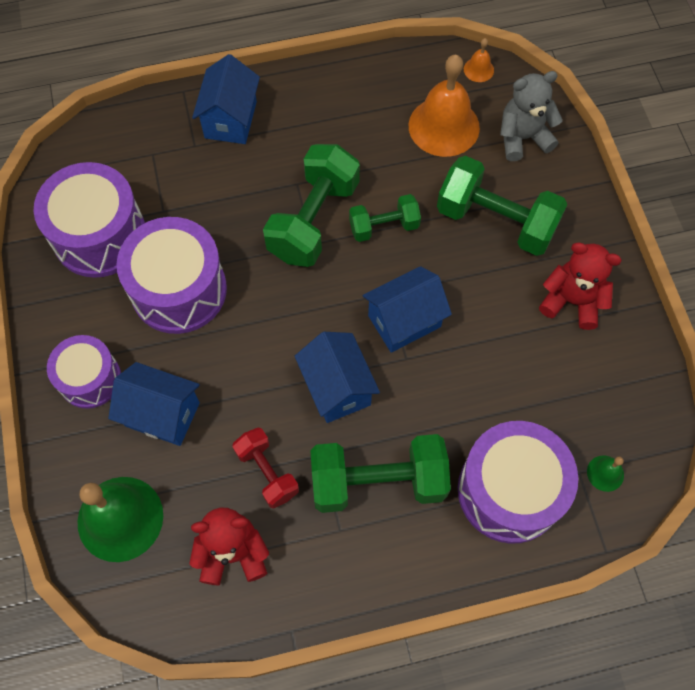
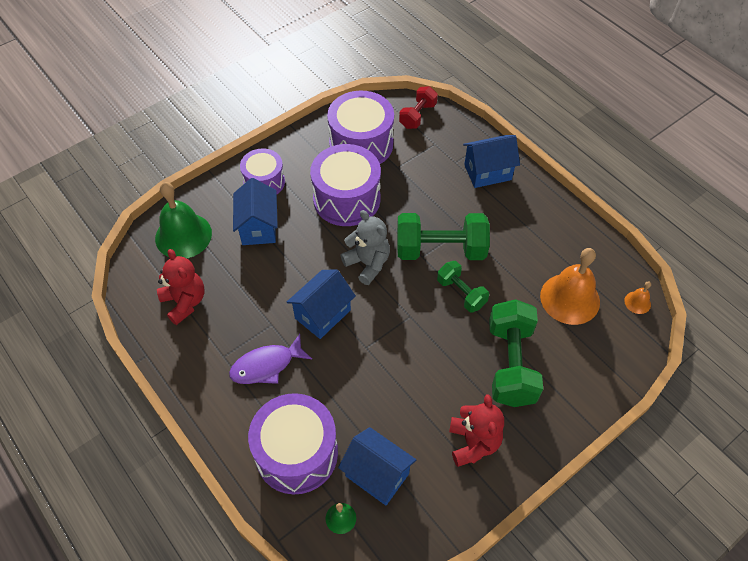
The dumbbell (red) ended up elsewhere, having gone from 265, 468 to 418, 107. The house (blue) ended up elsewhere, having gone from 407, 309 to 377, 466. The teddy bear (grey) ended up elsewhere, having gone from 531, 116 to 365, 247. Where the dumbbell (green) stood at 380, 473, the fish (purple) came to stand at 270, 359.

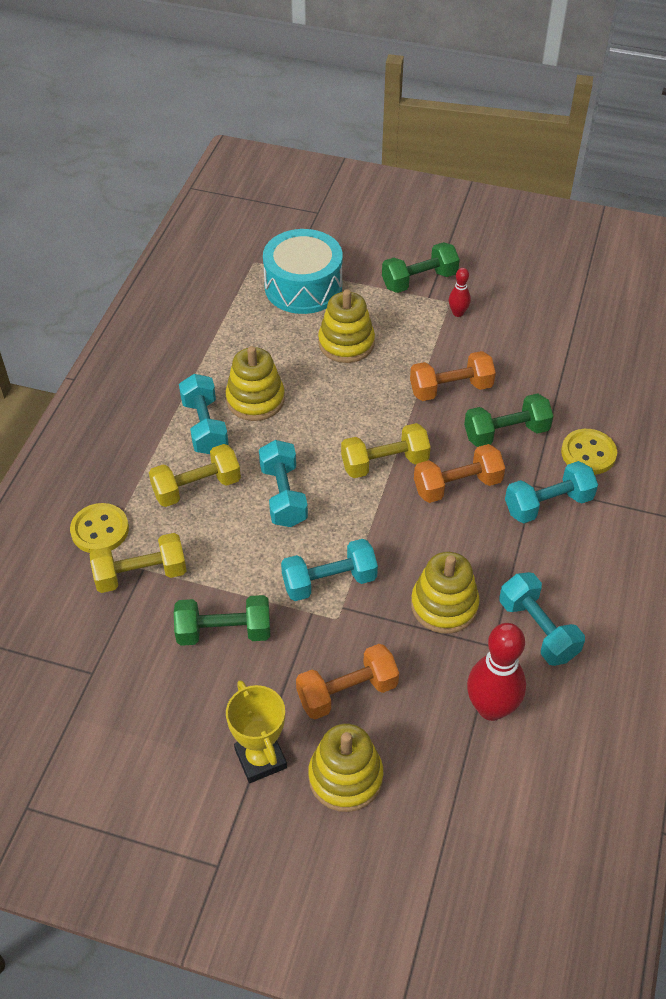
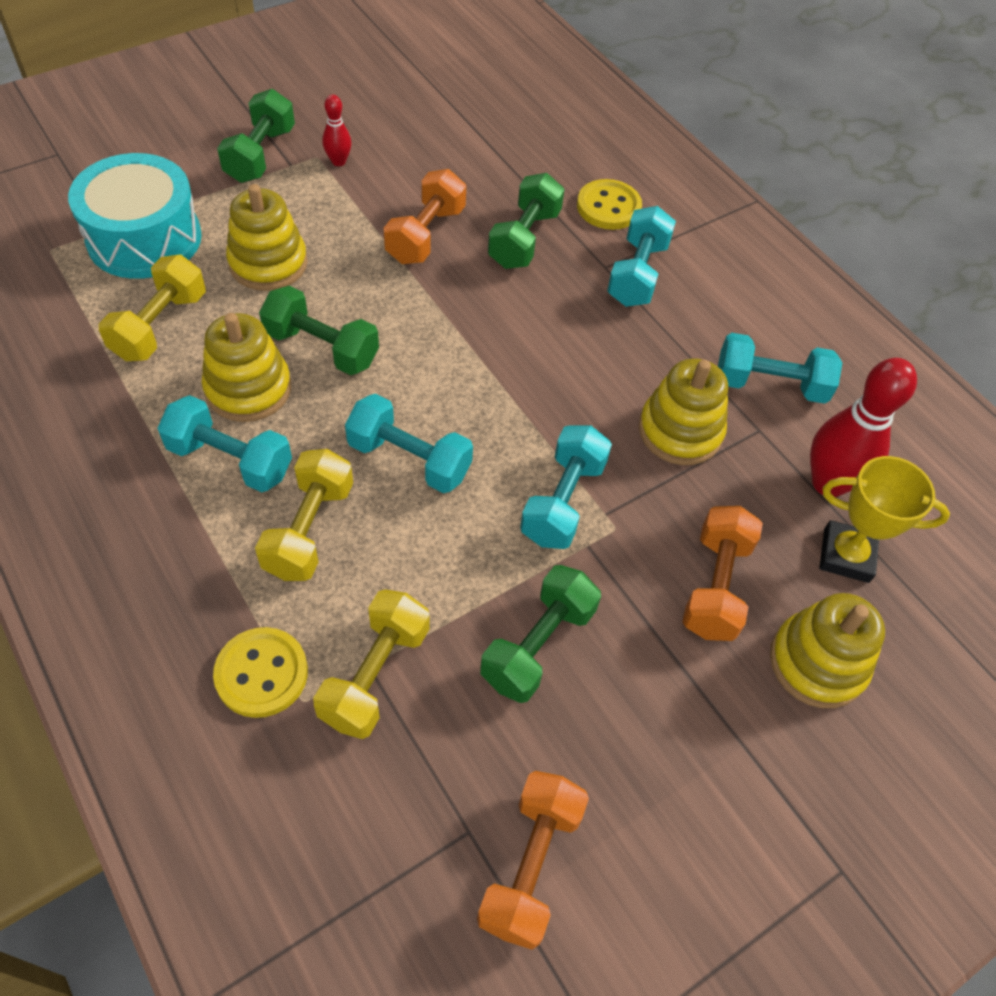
The second view gained the dumbbell (green) at 319, 330. The trophy (yellow) ended up elsewhere, having gone from 256, 731 to 884, 519. The dumbbell (yellow) ended up elsewhere, having gone from 386, 450 to 152, 308. The dumbbell (orange) ended up elsewhere, having gone from 459, 473 to 533, 860.

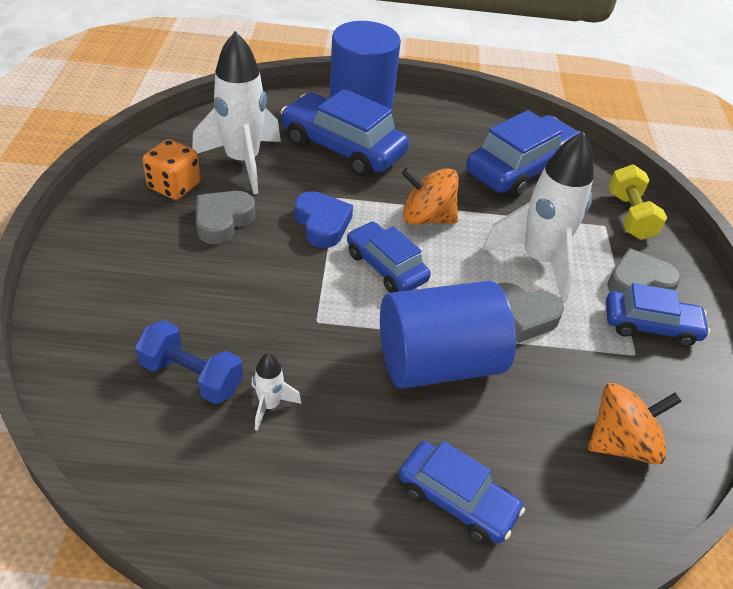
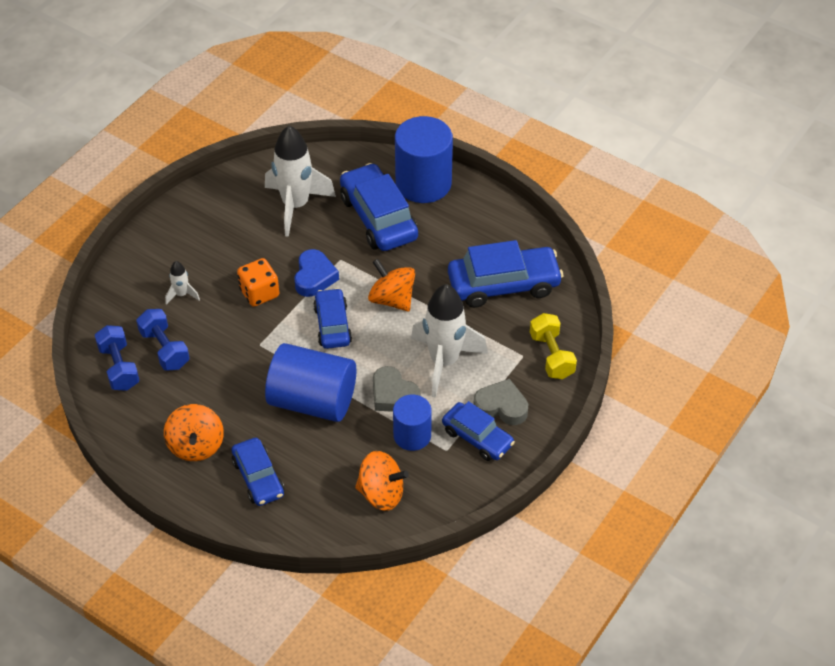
The second view lost the heart (grey) at 225, 217. The second view gained the dumbbell (blue) at 117, 358. The second view gained the spinning top (orange) at 194, 432. The second view gained the cylinder (blue) at 412, 422. The dice (orange) ended up elsewhere, having gone from 171, 169 to 258, 282. The rocket (white) ended up elsewhere, having gone from 276, 392 to 182, 283. The dumbbell (yellow) at 637, 202 ended up facing another way, 45 degrees counterclockwise from before.

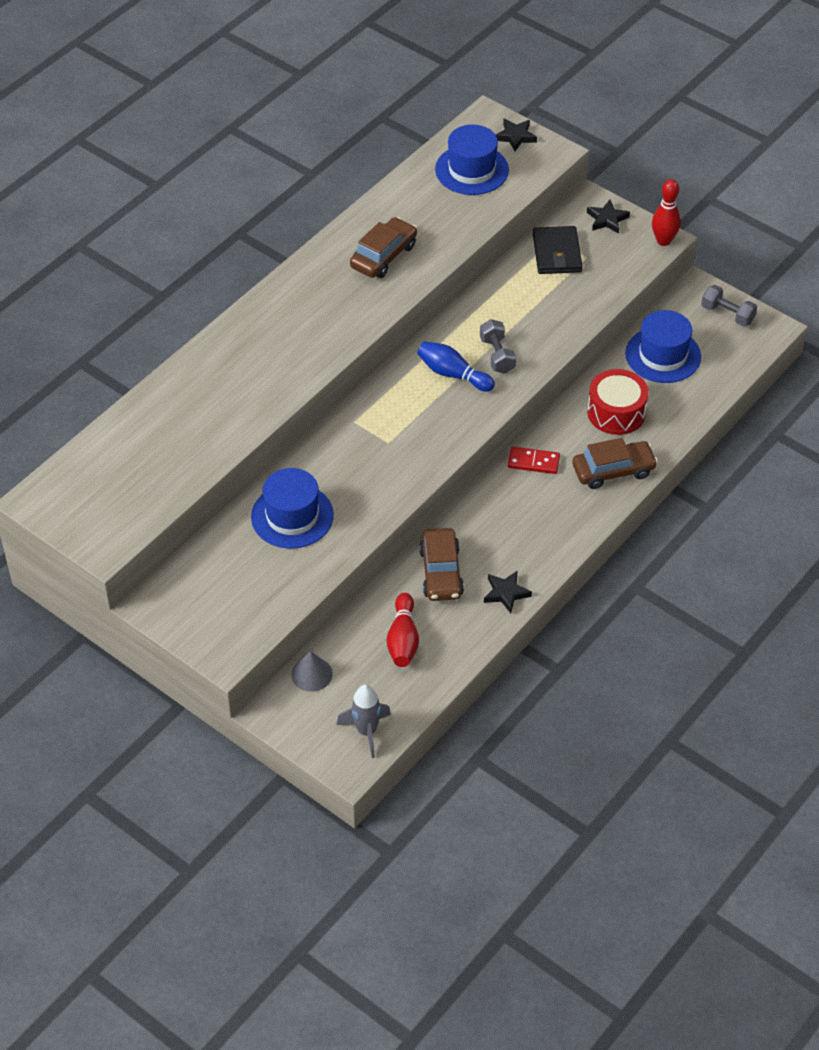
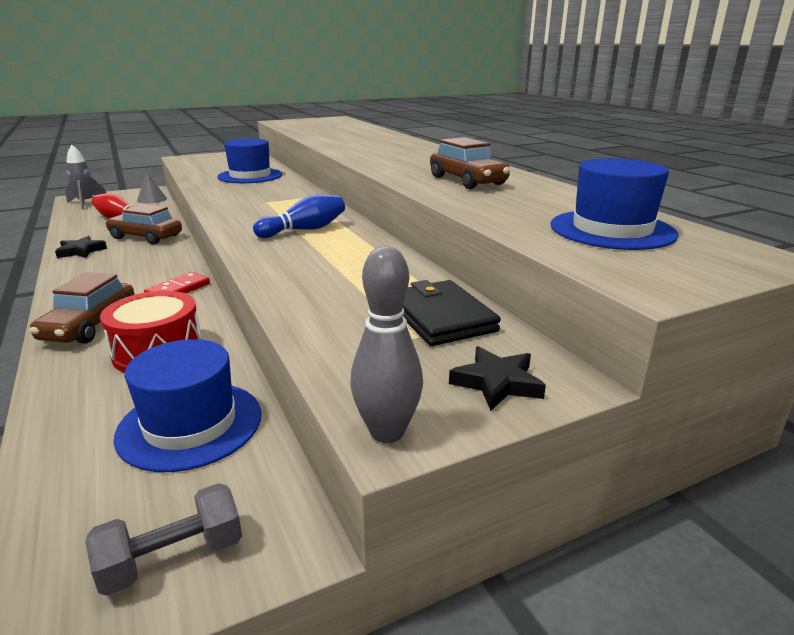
The second view lost the dumbbell (grey) at 498, 346. The second view lost the star (black) at 516, 135. What was the bowling pin (red) at 666, 212 turned into the bowling pin (grey) at 387, 344. The wallet (black) at 557, 250 ended up facing another way, 45 degrees clockwise from before.

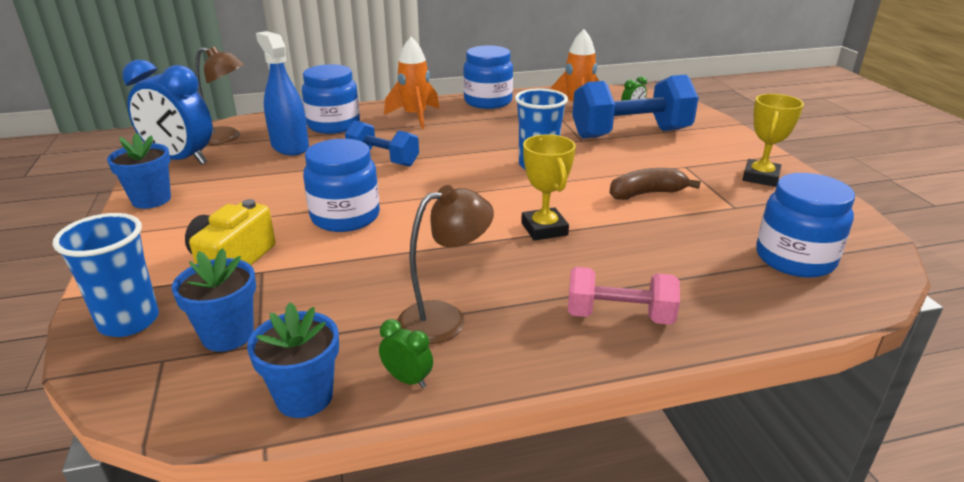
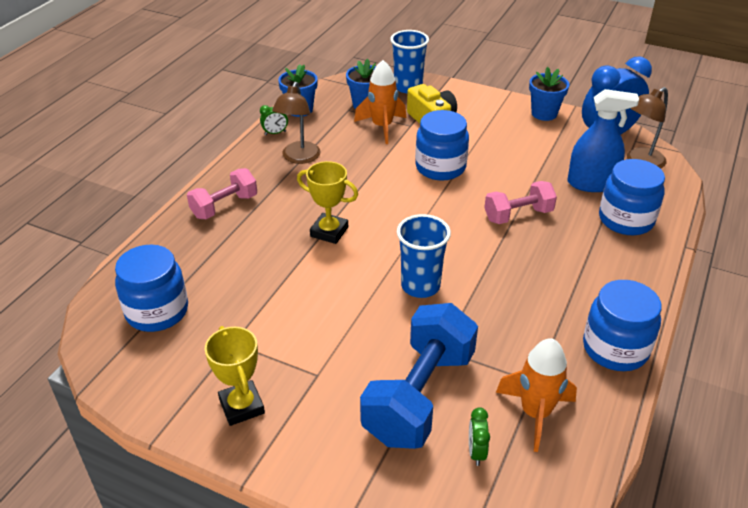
The second view lost the banana (brown) at 655, 184. The rocket (orange) ended up elsewhere, having gone from 411, 83 to 380, 102. What was the dumbbell (blue) at 382, 143 turned into the dumbbell (pink) at 520, 202.

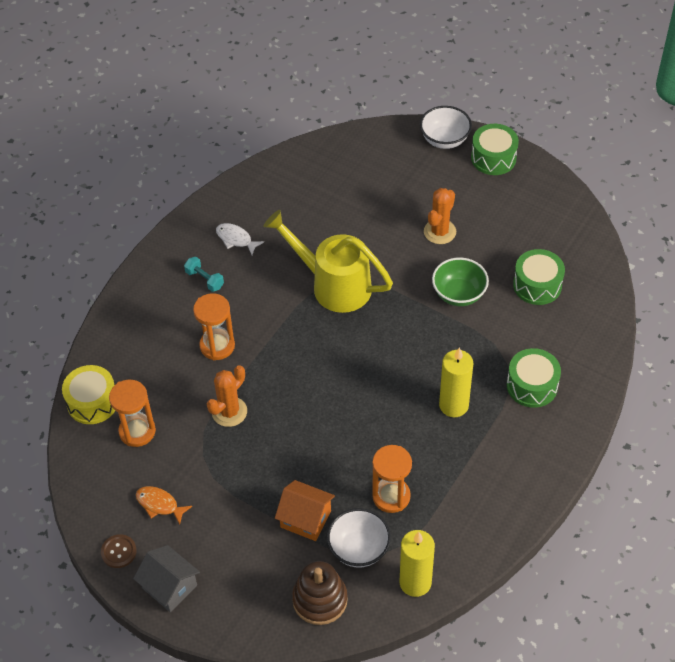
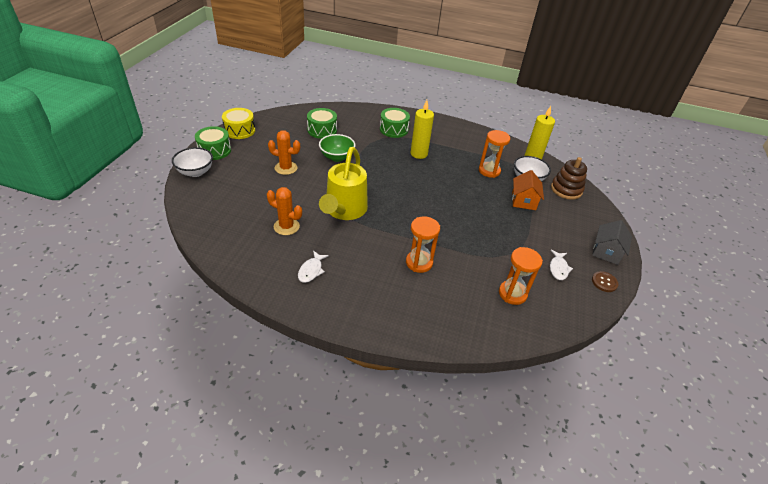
The second view lost the dumbbell (turquoise) at 204, 274. The drum (yellow) ended up elsewhere, having gone from 88, 394 to 238, 123. The cactus (orange) ended up elsewhere, having gone from 227, 396 to 284, 211. What was the fish (orange) at 164, 505 turned into the fish (white) at 561, 264.

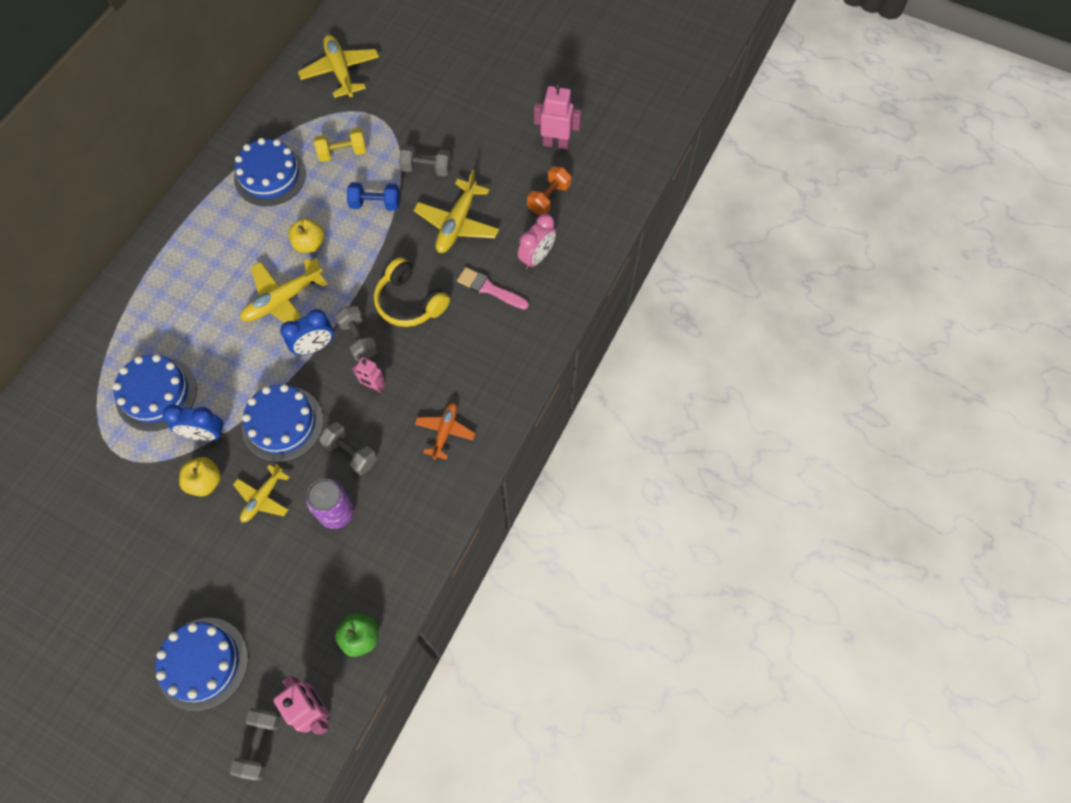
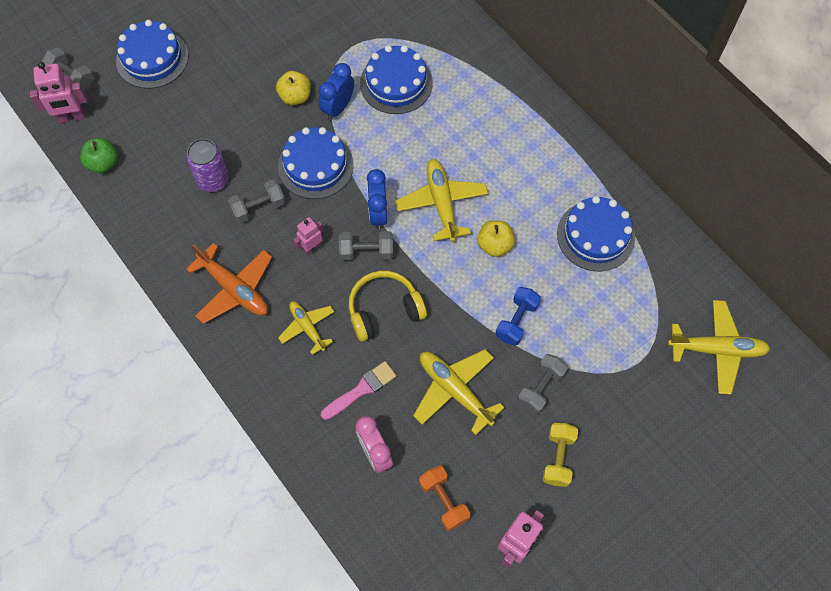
The plane (yellow) ended up elsewhere, having gone from 261, 493 to 306, 328. The dumbbell (yellow) ended up elsewhere, having gone from 340, 145 to 560, 455. The size of the plane (orange) at 445, 431 changed by a factor of 1.59.

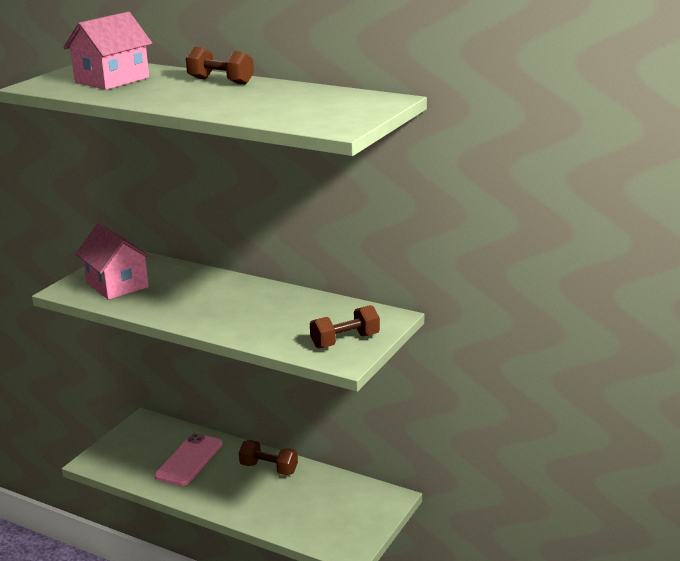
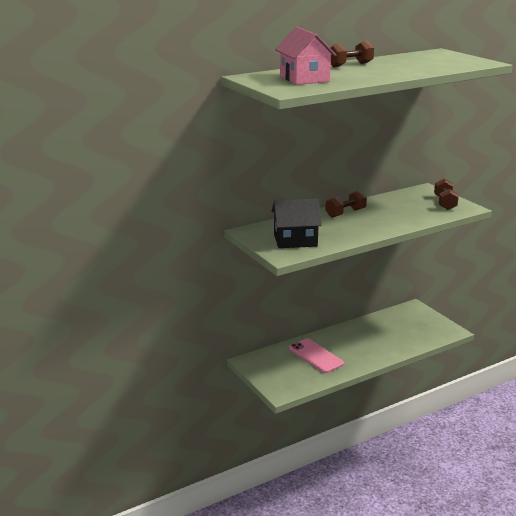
The dumbbell (brown) ended up elsewhere, having gone from 268, 457 to 346, 204. What was the house (pink) at 114, 262 turned into the house (black) at 296, 223.

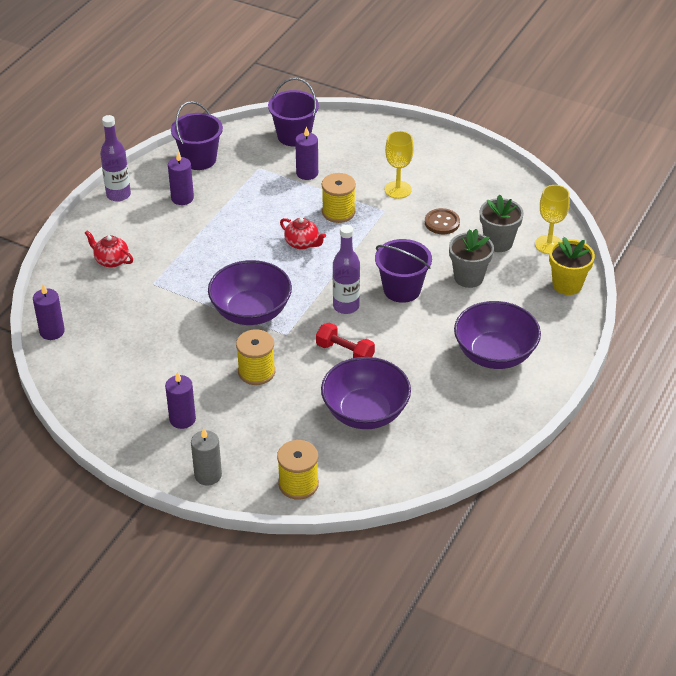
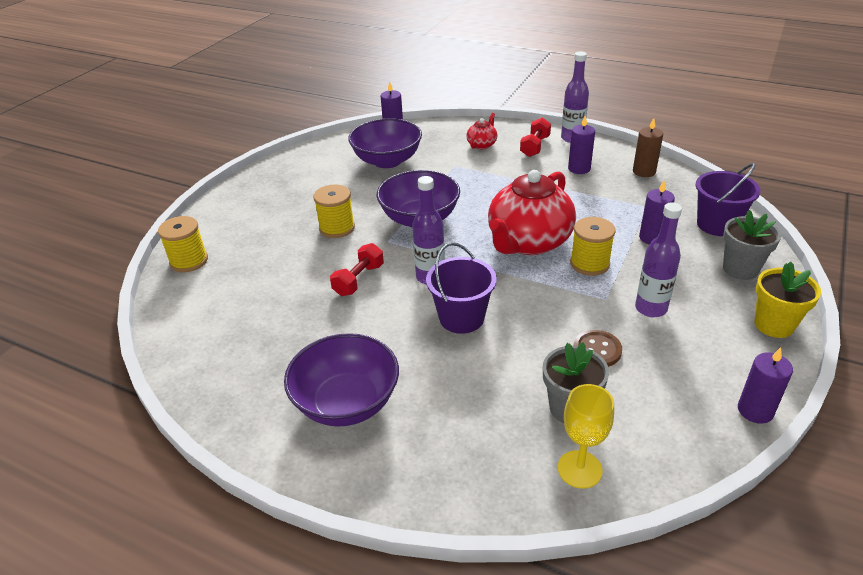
The second view lost the candle (grey) at 206, 456. The second view gained the dumbbell (red) at 535, 137. The candle (purple) ended up elsewhere, having gone from 180, 400 to 765, 385. The bowl (purple) ended up elsewhere, having gone from 366, 393 to 385, 143. The flower pot (grey) ended up elsewhere, having gone from 471, 258 to 752, 245. The flower pot (yellow) ended up elsewhere, having gone from 572, 266 to 787, 300. Where the bucket (purple) stood at 197, 135, the candle (brown) came to stand at 648, 147. Where the goblet (yellow) stood at 399, 165, the bottle (purple) came to stand at 658, 259. The size of the teapot (red) at 303, 234 changed by a factor of 2.26.

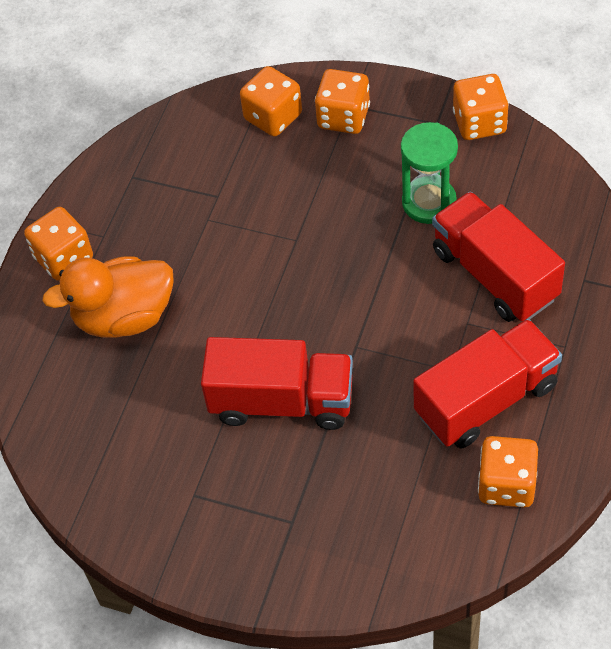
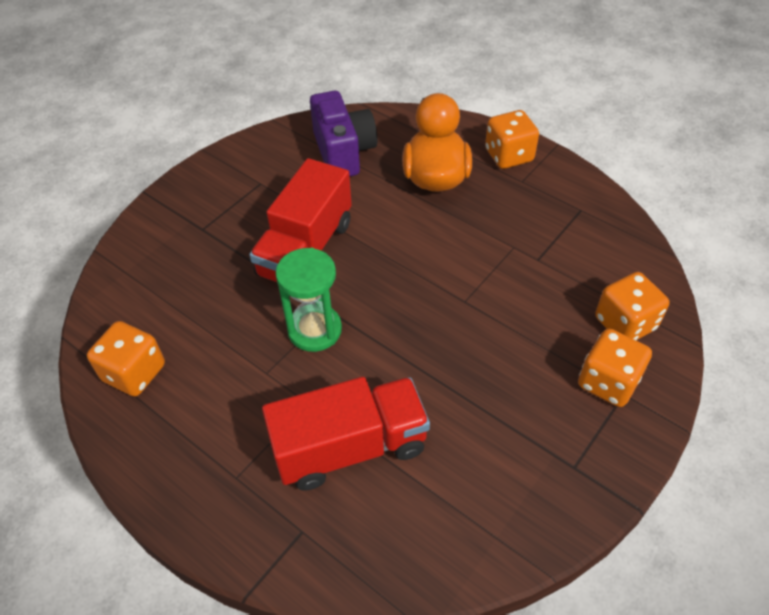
The second view lost the truck (red) at 487, 384. The second view lost the dice (orange) at 481, 107. The second view gained the camera (purple) at 343, 133. The hourglass (green) ended up elsewhere, having gone from 429, 173 to 308, 300.

